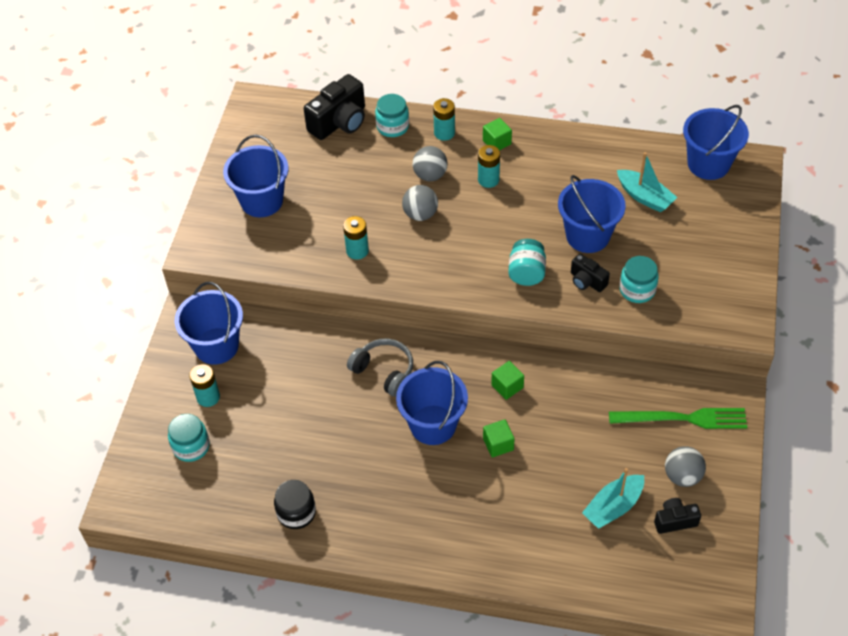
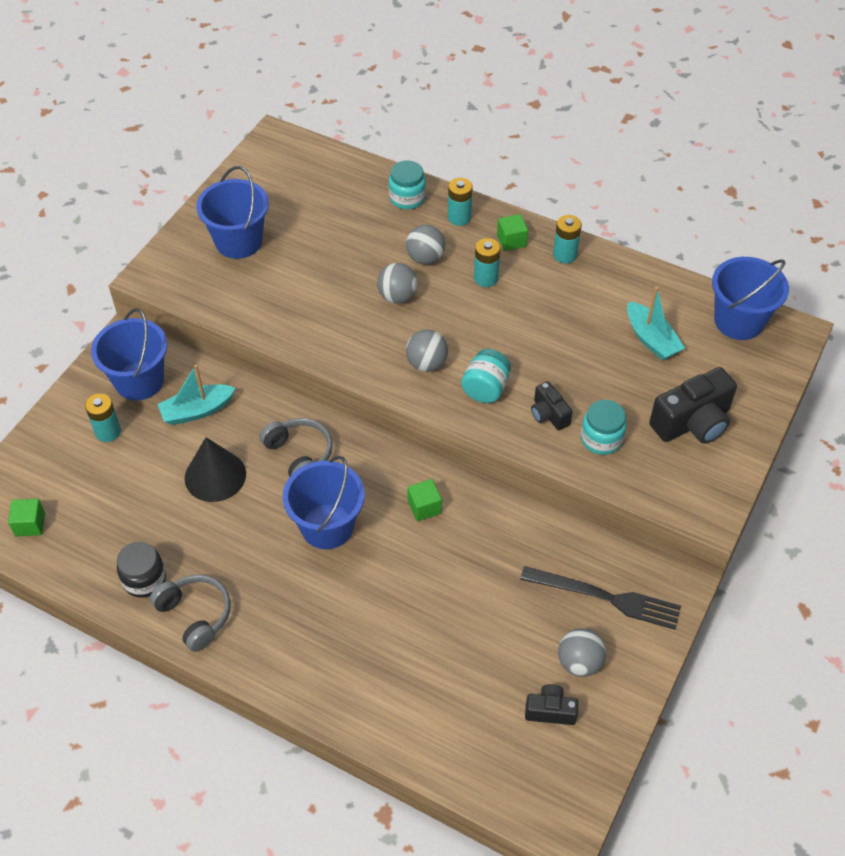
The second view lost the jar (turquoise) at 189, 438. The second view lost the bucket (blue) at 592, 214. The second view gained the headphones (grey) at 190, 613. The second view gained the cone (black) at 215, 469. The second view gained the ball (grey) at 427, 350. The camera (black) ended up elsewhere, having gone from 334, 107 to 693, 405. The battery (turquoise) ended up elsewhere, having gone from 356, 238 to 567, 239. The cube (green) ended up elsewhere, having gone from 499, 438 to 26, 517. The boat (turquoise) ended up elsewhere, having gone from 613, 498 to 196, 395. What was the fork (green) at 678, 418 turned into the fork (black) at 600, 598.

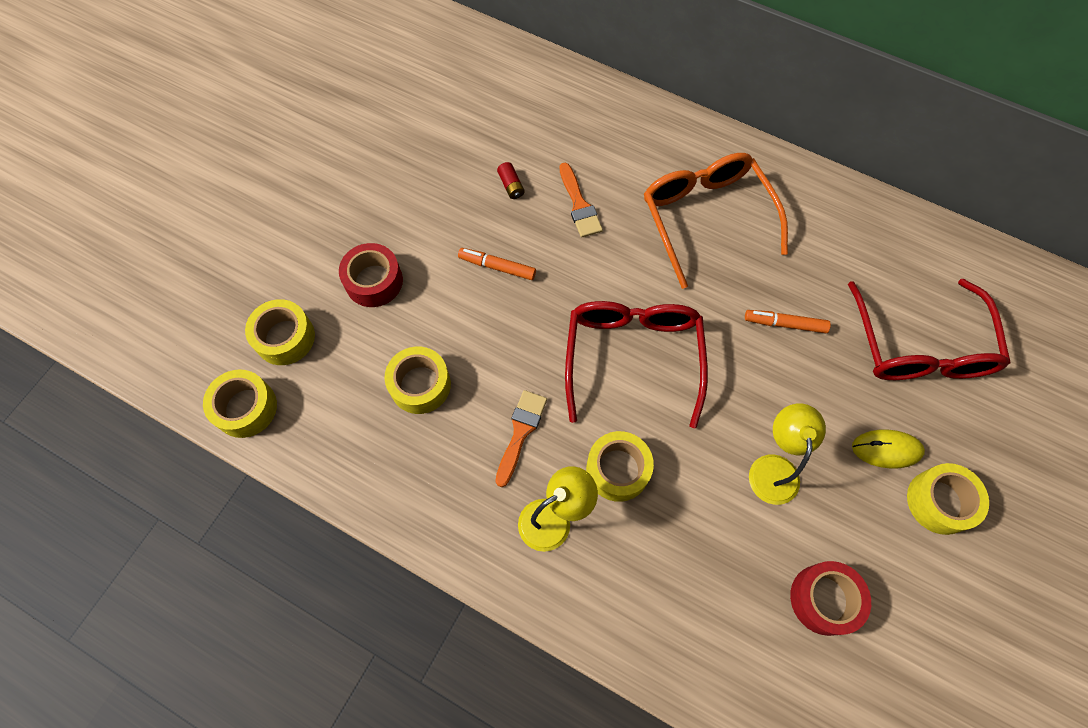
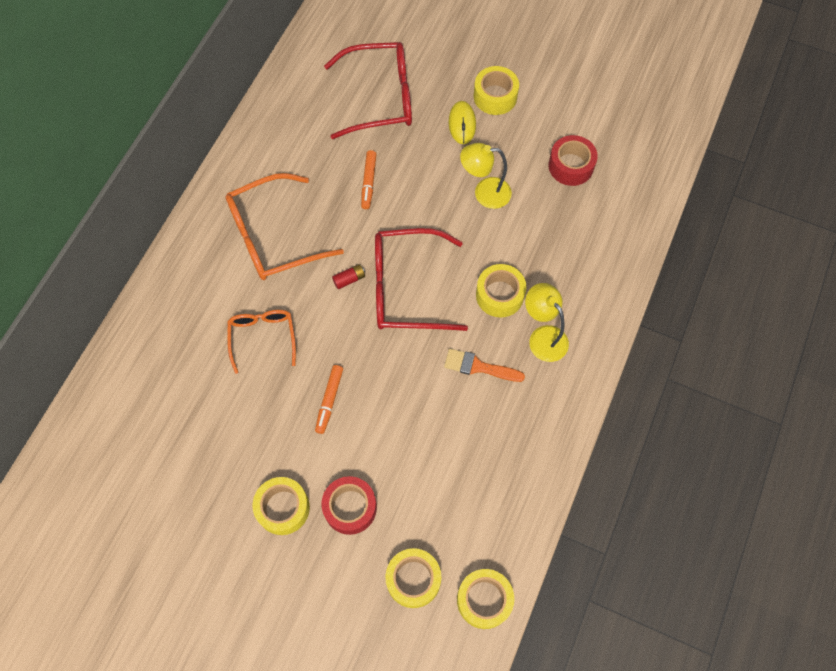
The tape (yellow) ended up elsewhere, having gone from 417, 380 to 281, 506. The battery (red) ended up elsewhere, having gone from 511, 180 to 348, 276. Where the brush (orange) stood at 581, 200, the glasses (orange) came to stand at 261, 342.

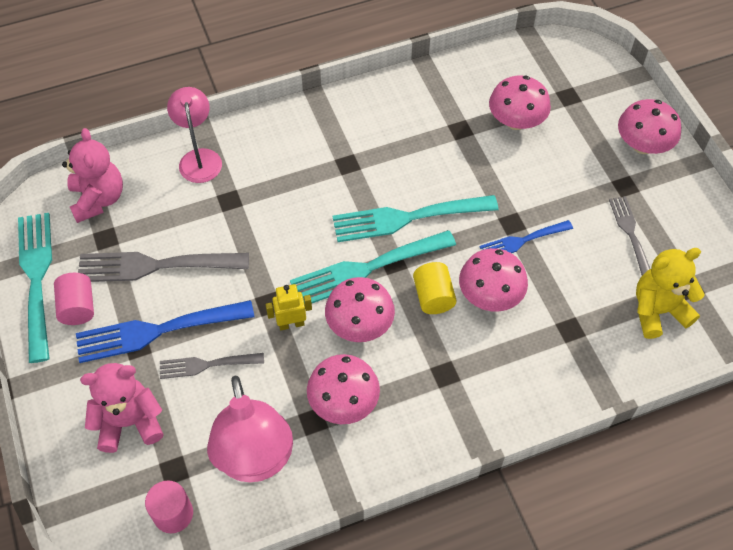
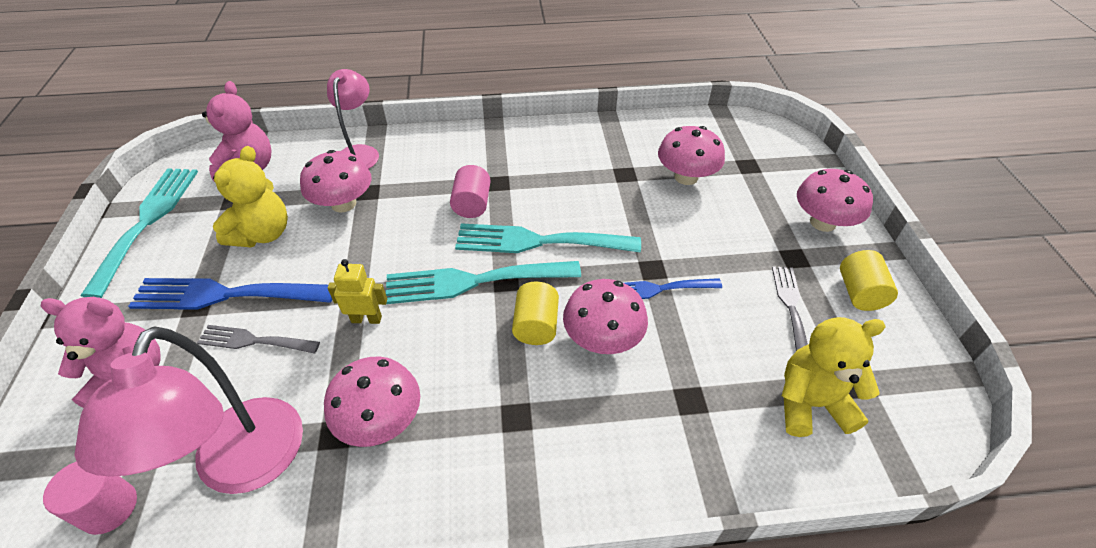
The second view gained the cylinder (yellow) at 869, 280. The cylinder (pink) ended up elsewhere, having gone from 74, 299 to 470, 191. The mushroom (pink) ended up elsewhere, having gone from 360, 309 to 336, 181. Where the fork (grey) stood at 163, 267, the teddy bear (yellow) came to stand at 250, 196.

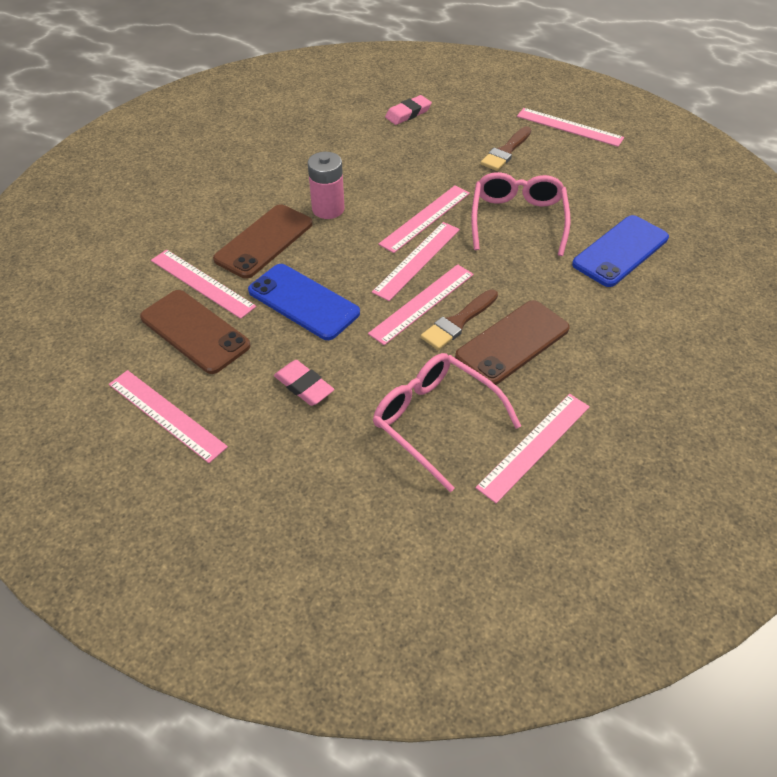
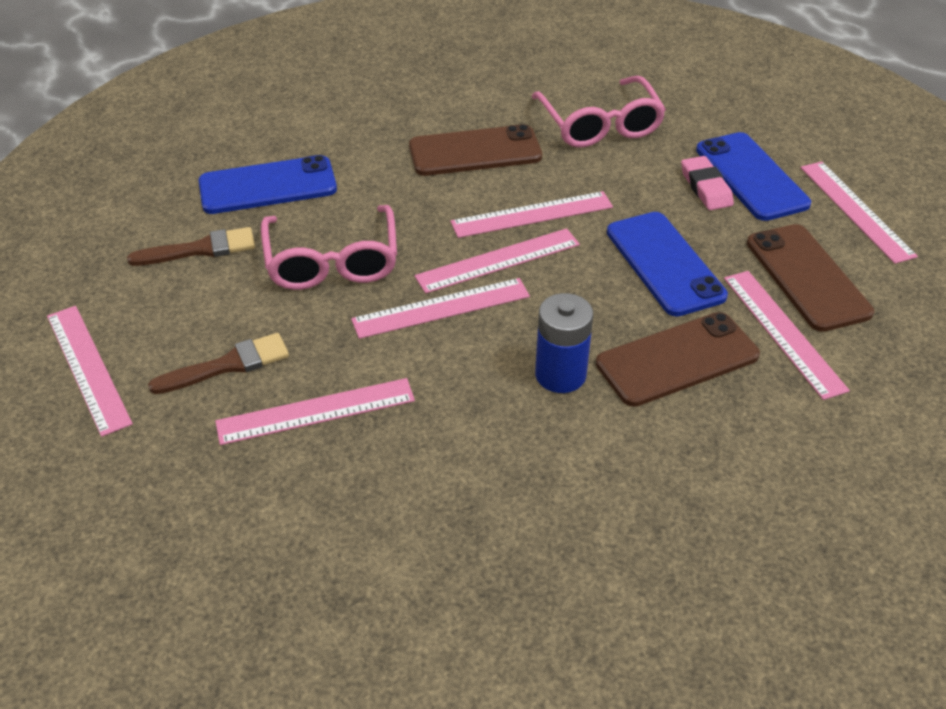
The second view lost the eraser (pink) at 408, 110. The second view gained the phone (blue) at 753, 176. The brush (brown) ended up elsewhere, having gone from 459, 319 to 191, 246. The ruler (pink) ended up elsewhere, having gone from 532, 448 to 315, 411. What was the battery (pink) at 326, 185 turned into the battery (blue) at 564, 343. The glasses (pink) at 521, 214 ended up facing another way, 45 degrees counterclockwise from before.

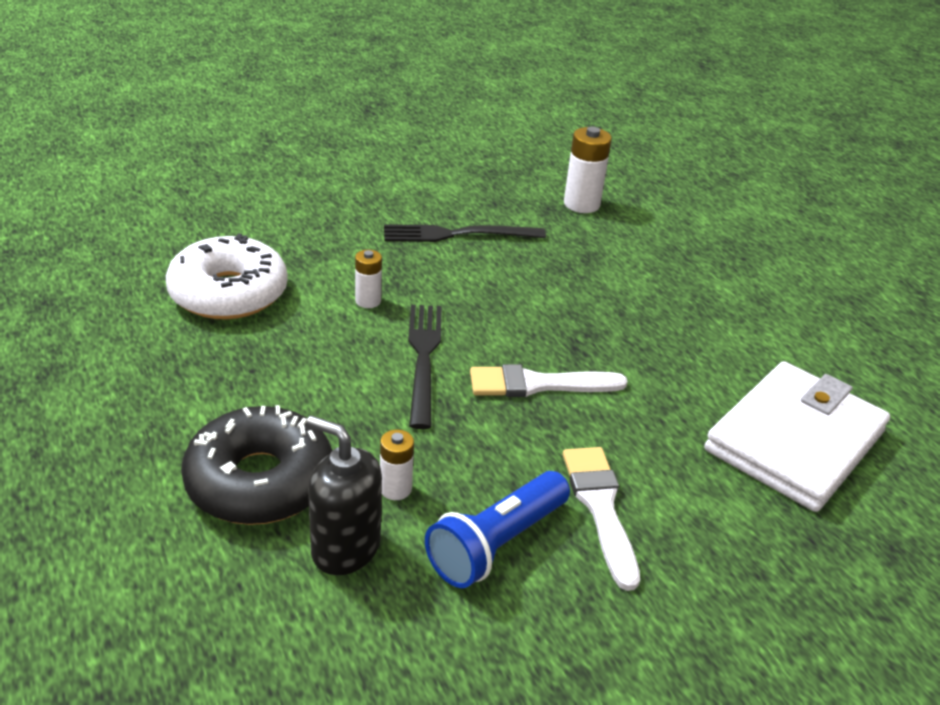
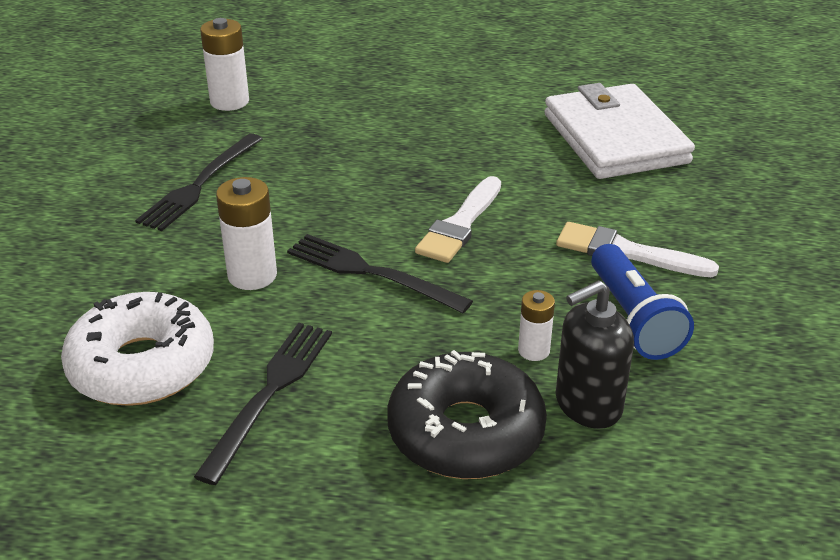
The second view gained the fork (black) at 263, 404. The size of the battery (white) at 368, 278 changed by a factor of 1.69.

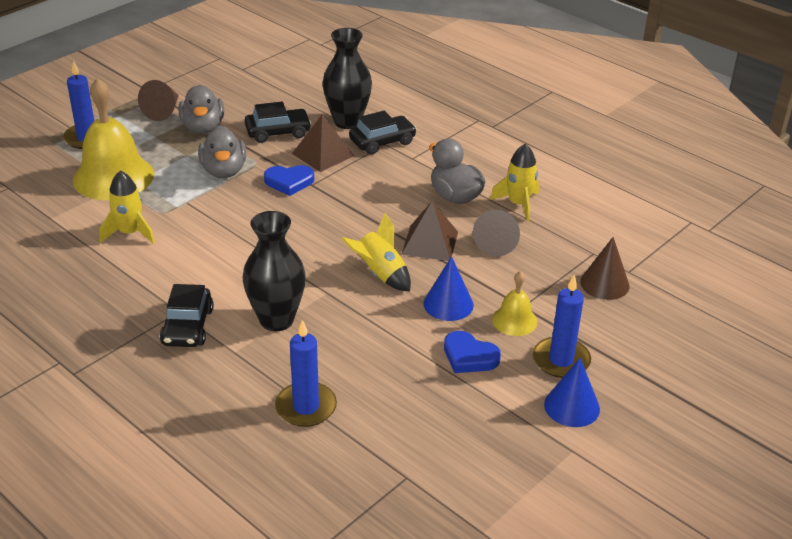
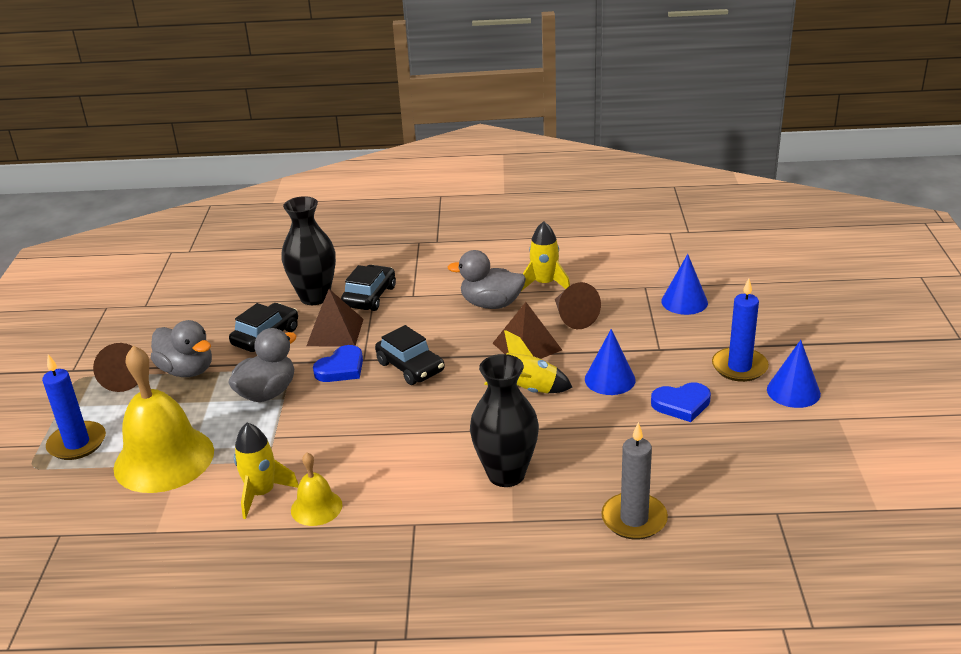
The car (black) ended up elsewhere, having gone from 187, 315 to 410, 355. The bell (yellow) ended up elsewhere, having gone from 515, 303 to 316, 489. What was the candle (blue) at 306, 373 turned into the candle (grey) at 634, 481. What was the cone (brown) at 605, 268 turned into the cone (blue) at 684, 284. The duck (grey) at 222, 152 ended up facing another way, 90 degrees counterclockwise from before.

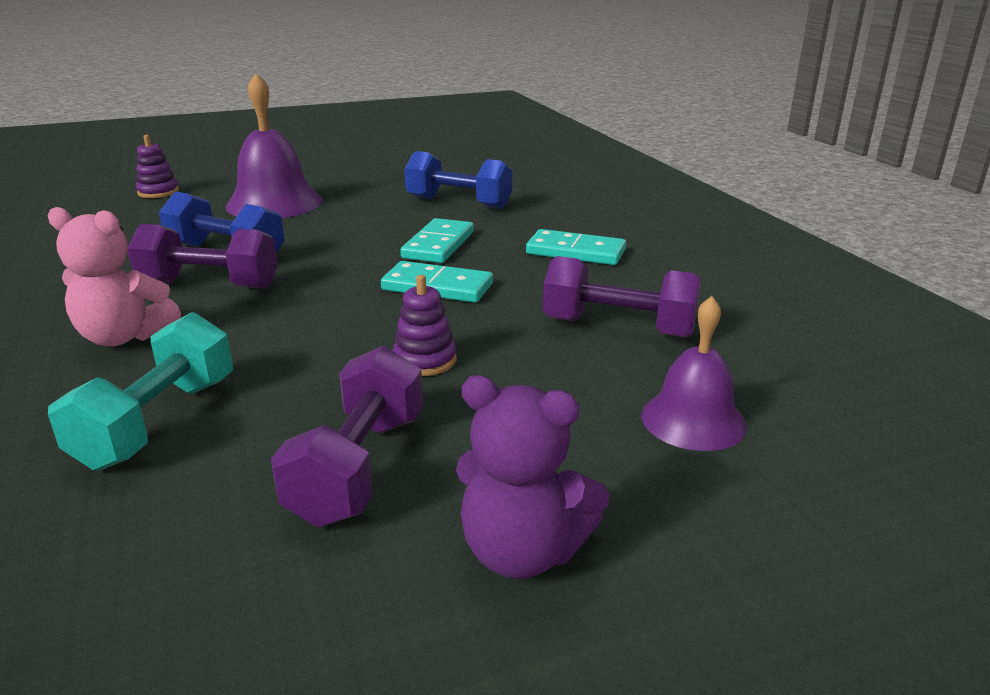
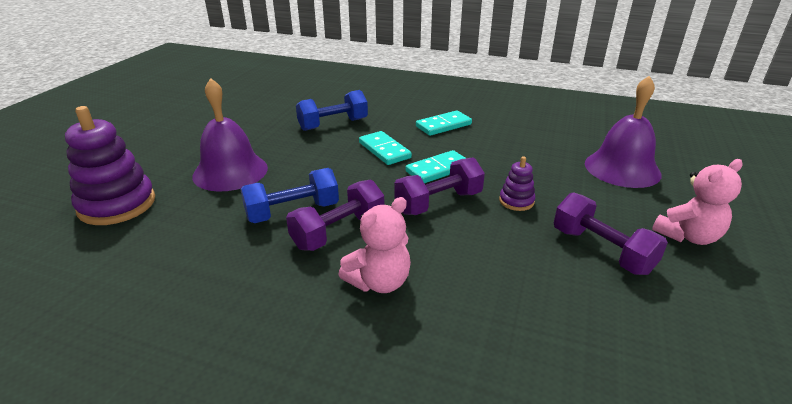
The second view lost the dumbbell (turquoise) at 140, 391. The dumbbell (purple) ended up elsewhere, having gone from 622, 297 to 439, 186. What was the teddy bear (purple) at 533, 477 turned into the teddy bear (pink) at 697, 202. The size of the stacking toy (purple) at 157, 166 changed by a factor of 2.05. The size of the bell (purple) at 694, 373 changed by a factor of 1.61.

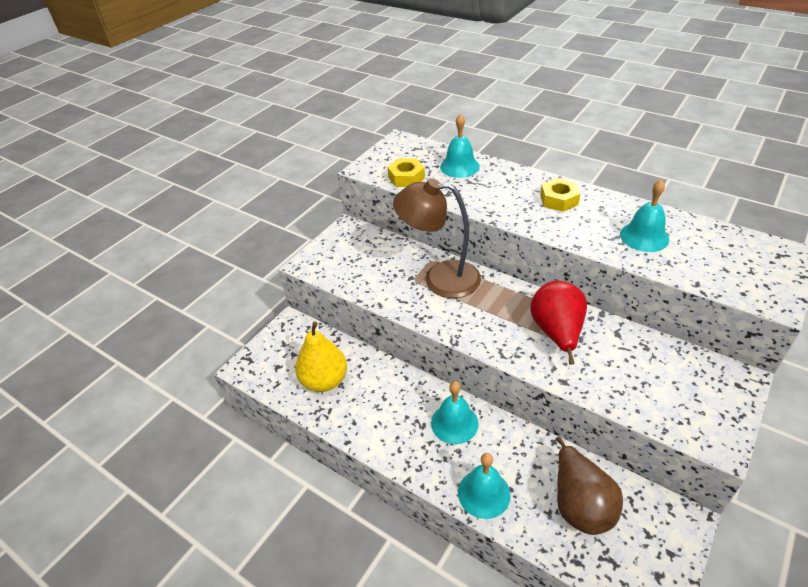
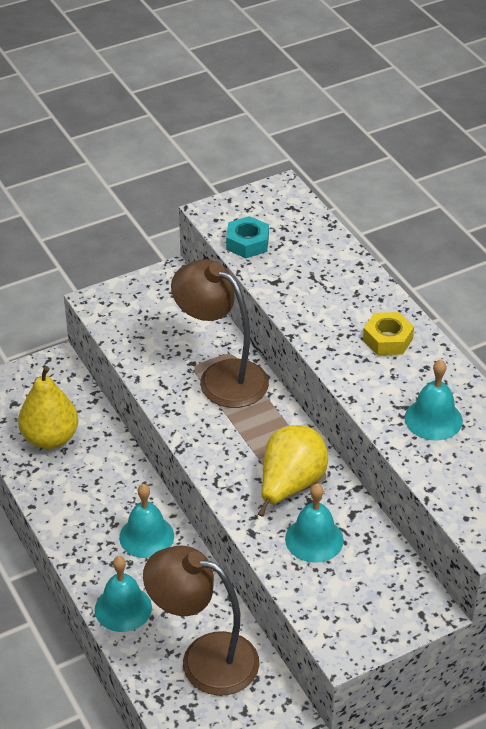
The bell (turquoise) ended up elsewhere, having gone from 460, 146 to 314, 523. Where the pear (brown) stood at 589, 486, the lamp (brown) came to stand at 201, 620. What was the nut (yellow) at 406, 172 turned into the nut (turquoise) at 247, 237. What was the pear (red) at 558, 322 turned into the pear (yellow) at 293, 471.

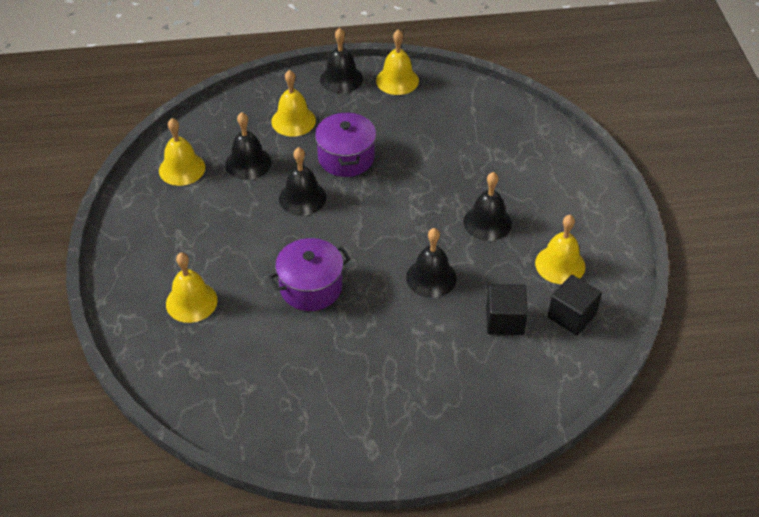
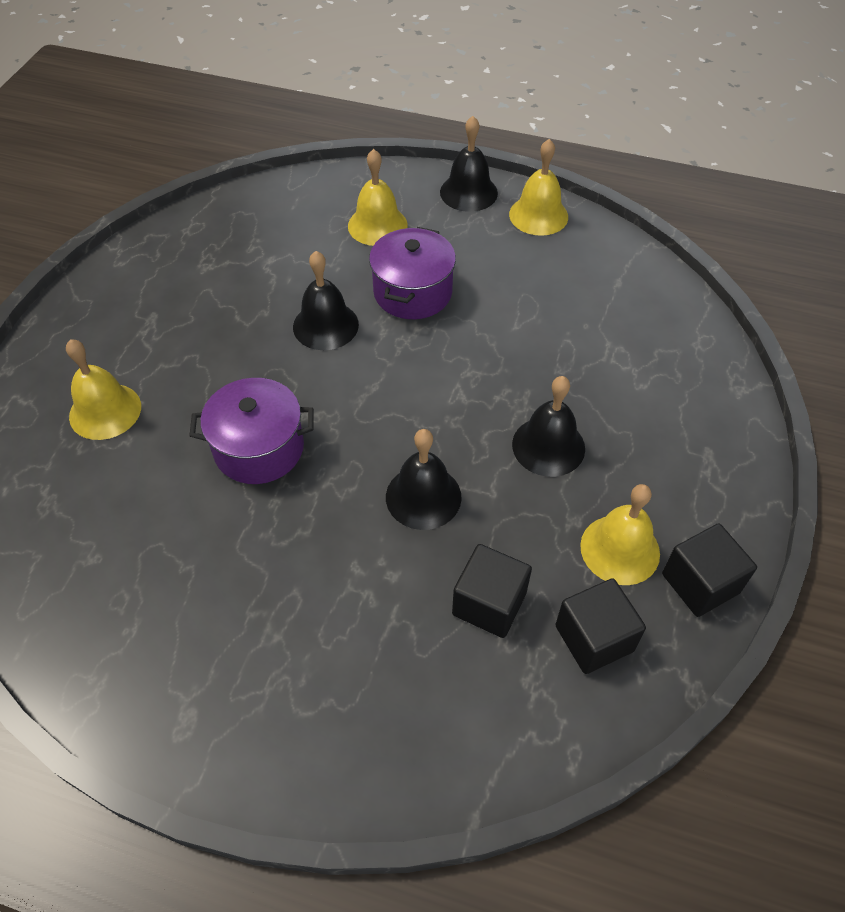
The second view lost the bell (yellow) at 182, 152. The second view lost the bell (black) at 248, 146. The second view gained the cube (black) at 709, 570.

